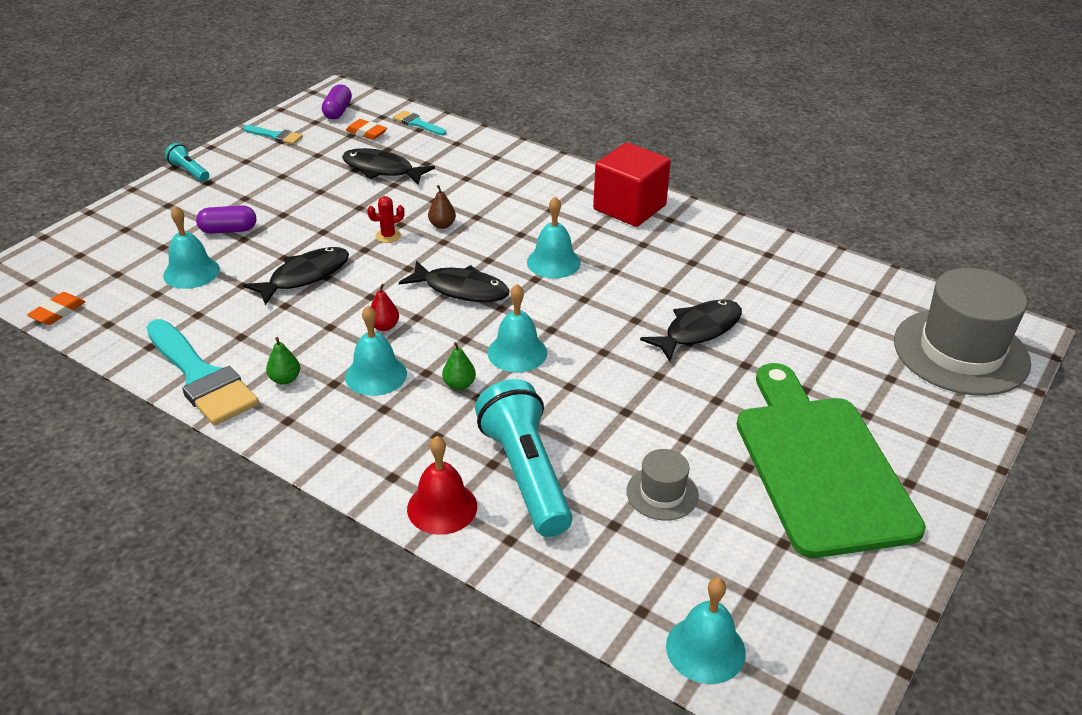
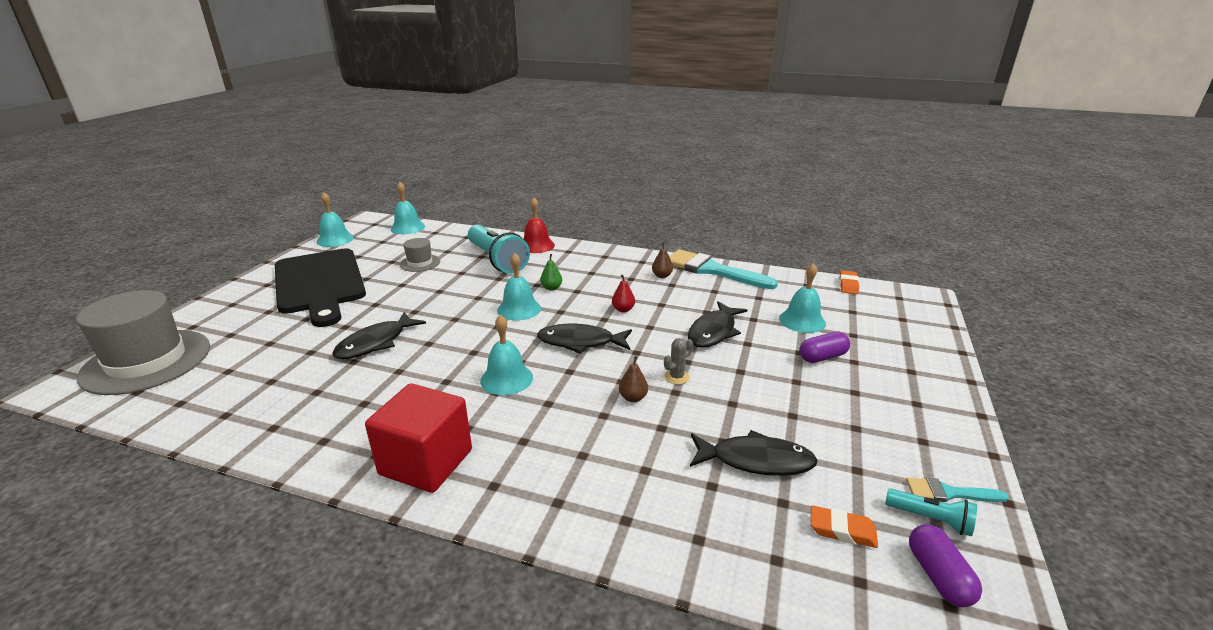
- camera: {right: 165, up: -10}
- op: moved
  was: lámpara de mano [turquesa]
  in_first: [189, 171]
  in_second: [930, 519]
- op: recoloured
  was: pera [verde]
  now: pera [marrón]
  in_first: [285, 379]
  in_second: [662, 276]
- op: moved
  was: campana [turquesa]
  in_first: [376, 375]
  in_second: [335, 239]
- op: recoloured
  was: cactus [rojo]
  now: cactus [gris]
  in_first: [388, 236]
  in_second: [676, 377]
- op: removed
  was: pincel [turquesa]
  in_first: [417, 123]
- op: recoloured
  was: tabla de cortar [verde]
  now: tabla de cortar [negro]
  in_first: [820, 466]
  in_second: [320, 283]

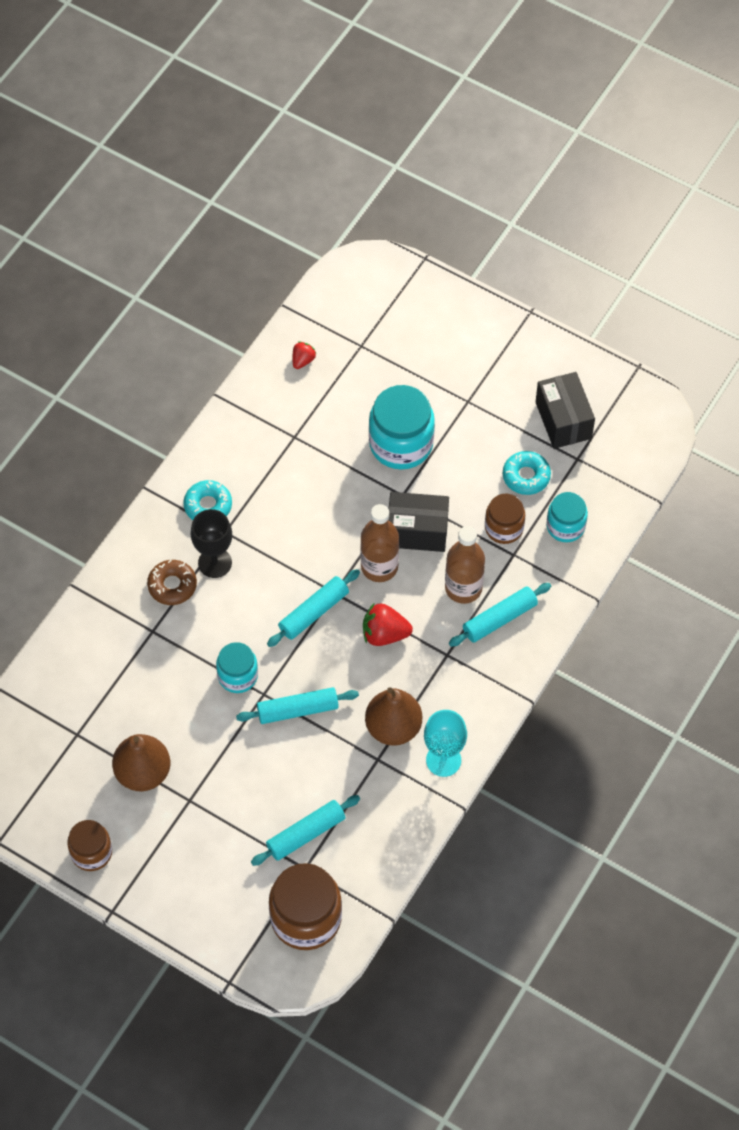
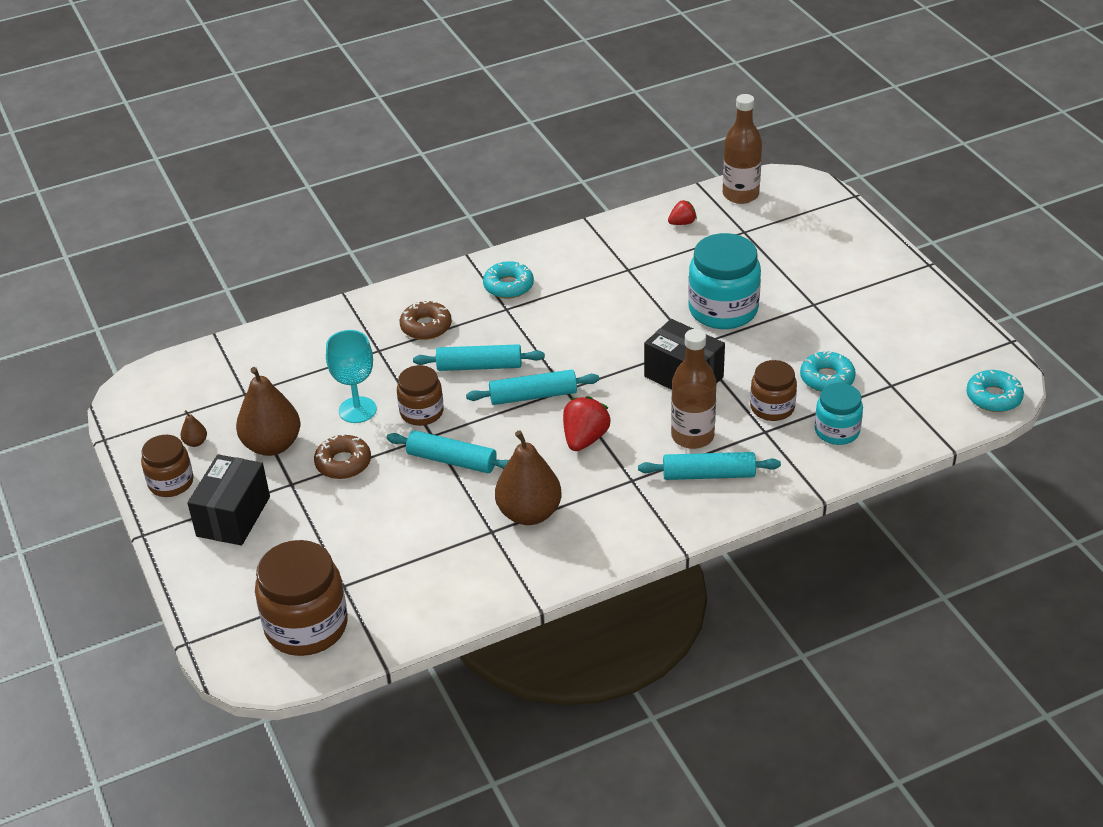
- camera: {right: 35, up: -20}
- op: removed
  was: copa [negro]
  in_first: [215, 563]
- op: recoloured
  was: tarro [turquesa]
  now: tarro [marrón]
  in_first: [238, 676]
  in_second: [421, 412]
- op: moved
  was: rodillo [turquesa]
  in_first: [306, 834]
  in_second: [479, 366]
- op: moved
  was: botella [marrón]
  in_first: [379, 567]
  in_second: [740, 195]
- op: turned
  was: fresa [rojo]
  in_first: [384, 634]
  in_second: [585, 439]
  clockwise: 75
- op: moved
  was: copa [turquesa]
  in_first: [443, 760]
  in_second: [357, 410]
- op: moved
  was: caja [negro]
  in_first: [563, 420]
  in_second: [233, 516]
- op: added
  now: pera [marrón]
  in_second: [195, 442]
- op: added
  now: rosquilla [marrón]
  in_second: [343, 463]
- op: added
  now: rosquilla [turquesa]
  in_second: [993, 397]

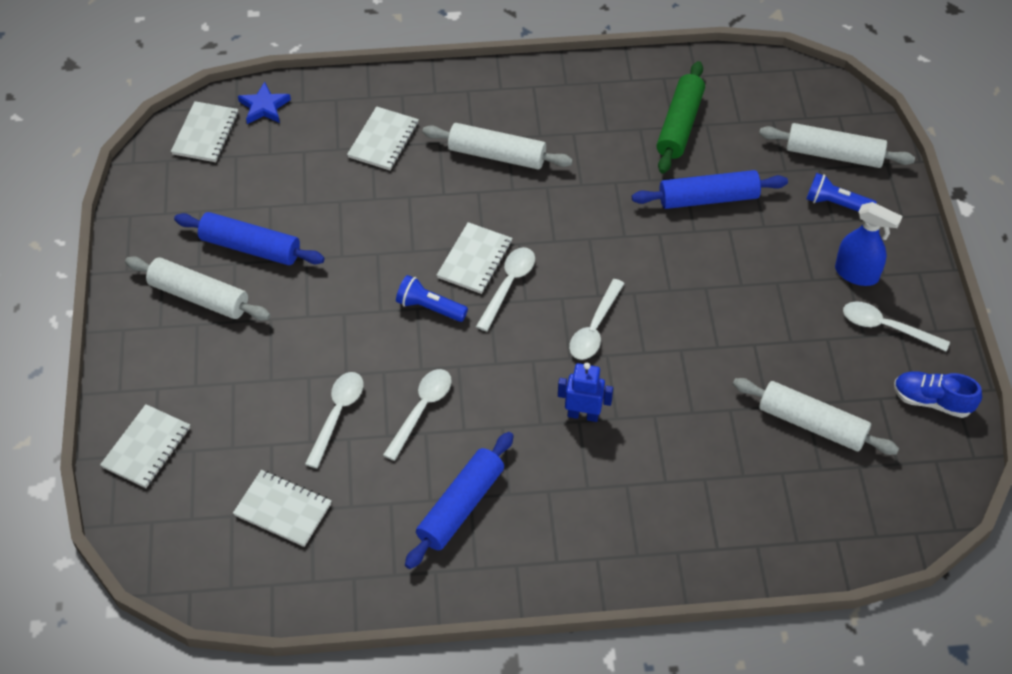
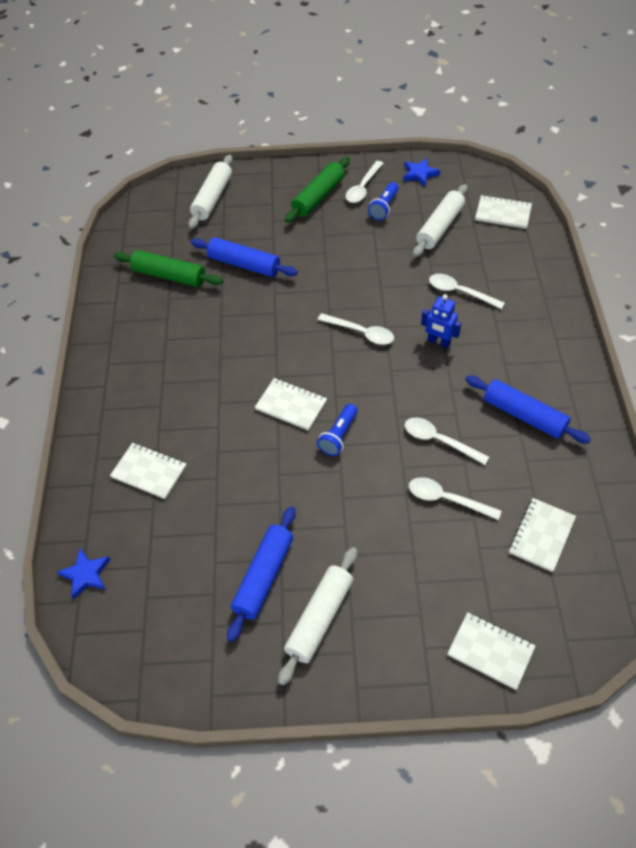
- camera: {right: -85, up: 0}
- op: moved
  was: cuaderno [blanco]
  in_first: [205, 133]
  in_second: [503, 213]
- op: removed
  was: rodillo [blanco]
  in_first: [496, 155]
- op: moved
  was: cuchara [blanco]
  in_first: [508, 285]
  in_second: [460, 292]
- op: turned
  was: robot [azul]
  in_first: [583, 415]
  in_second: [438, 342]
  clockwise: -75
- op: turned
  was: rodillo [azul]
  in_first: [708, 198]
  in_second: [244, 264]
  clockwise: -60
- op: moved
  was: lámpara de mano [azul]
  in_first: [836, 204]
  in_second: [384, 207]
- op: replaced
  was: pulverizador [azul]
  now: rodillo [verde]
  in_first: [856, 274]
  in_second: [318, 197]
- op: replaced
  was: zapato [azul]
  now: estrella [azul]
  in_first: [932, 401]
  in_second: [419, 174]

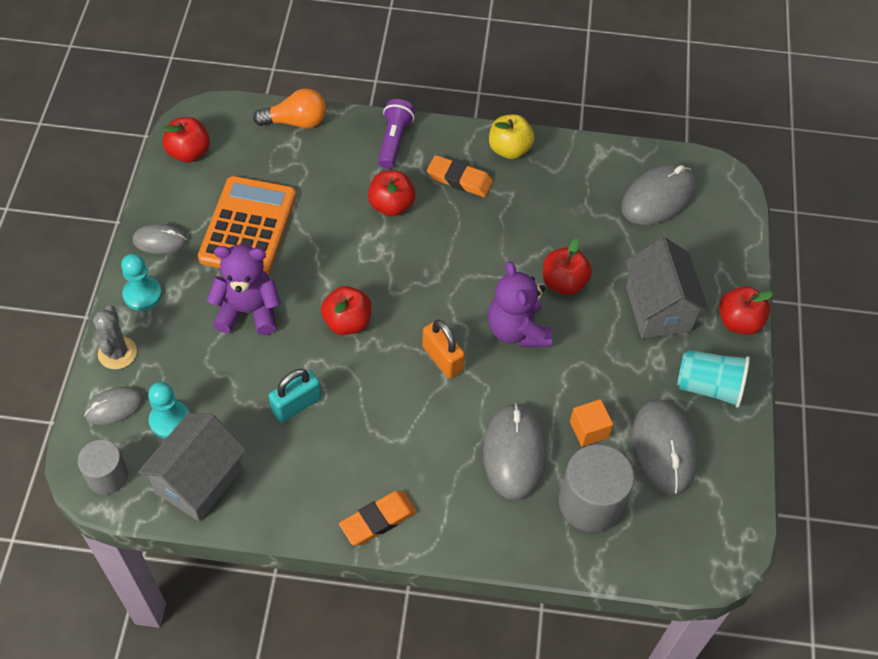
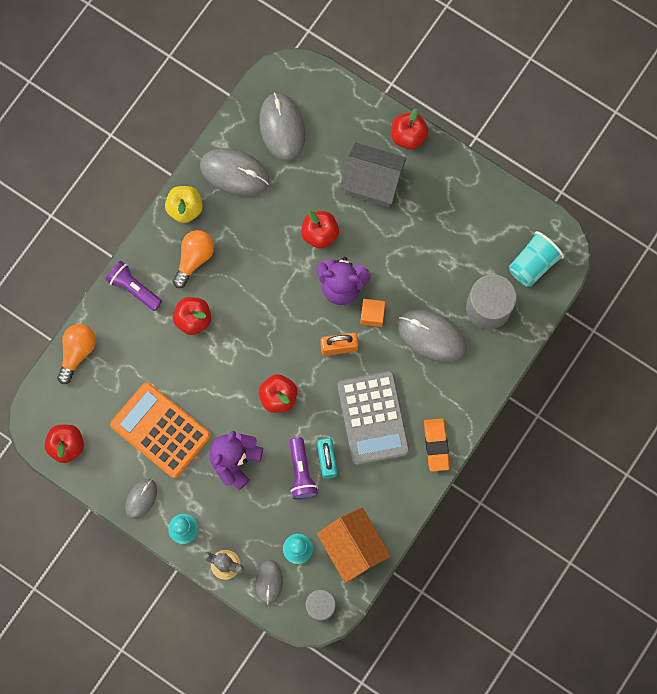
- camera: {right: -60, up: 20}
- op: recoloured
  was: casa [gris]
  now: casa [naranja]
  in_first: [198, 481]
  in_second: [353, 547]
- op: replaced
  was: goma de borrar [naranja]
  now: bombilla [naranja]
  in_first: [459, 179]
  in_second: [194, 258]
- op: moved
  was: cubo [naranja]
  in_first: [589, 429]
  in_second: [372, 315]
- op: moved
  was: ratón [gris]
  in_first: [663, 448]
  in_second: [234, 173]
- op: moved
  was: vaso [turquesa]
  in_first: [708, 386]
  in_second: [533, 264]
- op: added
  now: lámpara de mano [morado]
  in_second: [301, 472]
- op: added
  now: calculadora [gris]
  in_second: [373, 418]

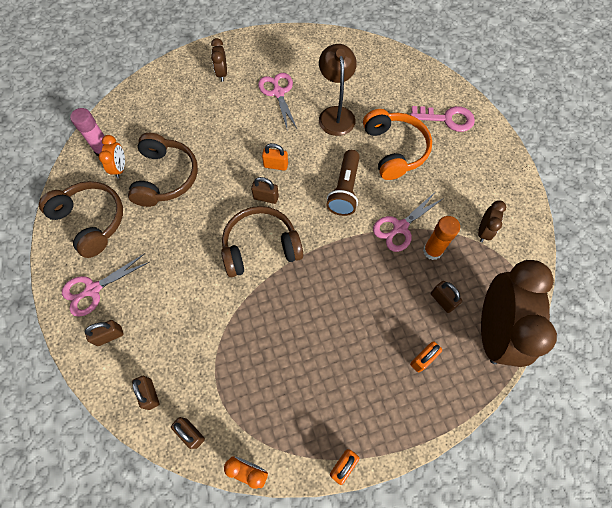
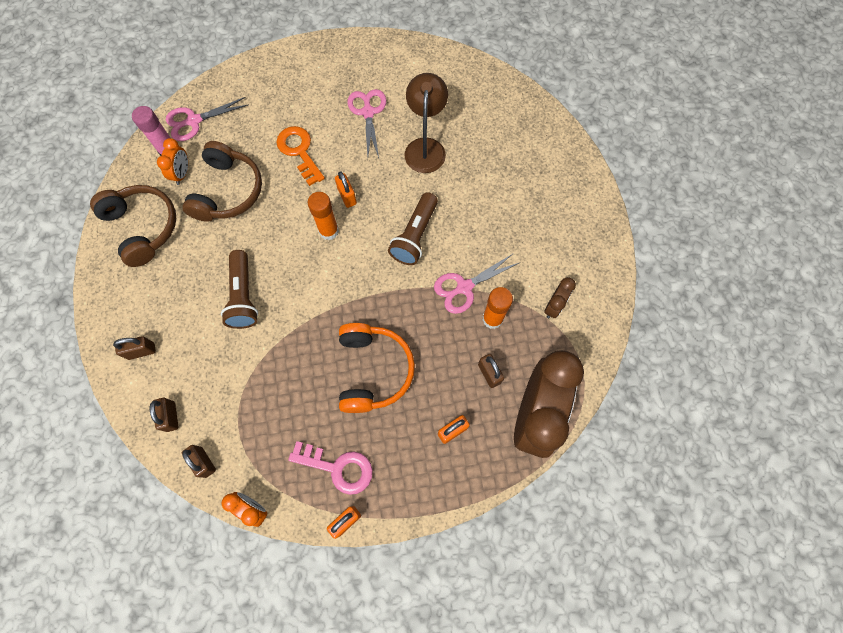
- camera: {right: 10, up: 5}
- op: moved
  was: tijeras [rosa]
  in_first: [93, 289]
  in_second: [194, 121]
- op: removed
  was: despertador [marrón]
  in_first: [222, 73]
- op: removed
  was: auriculares [marrón]
  in_first: [260, 246]
- op: replaced
  was: candado [marrón]
  now: barra de pegamento [naranja]
  in_first: [266, 197]
  in_second: [329, 231]
- op: turned
  was: candado [naranja]
  in_first: [275, 165]
  in_second: [347, 196]
  clockwise: 45
- op: moved
  was: auriculares [naranja]
  in_first: [394, 150]
  in_second: [373, 370]
- op: moved
  was: llave [rosa]
  in_first: [447, 119]
  in_second: [338, 468]
- op: added
  now: lámpara de mano [marrón]
  in_second: [243, 296]
- op: added
  now: llave [naranja]
  in_second: [299, 151]

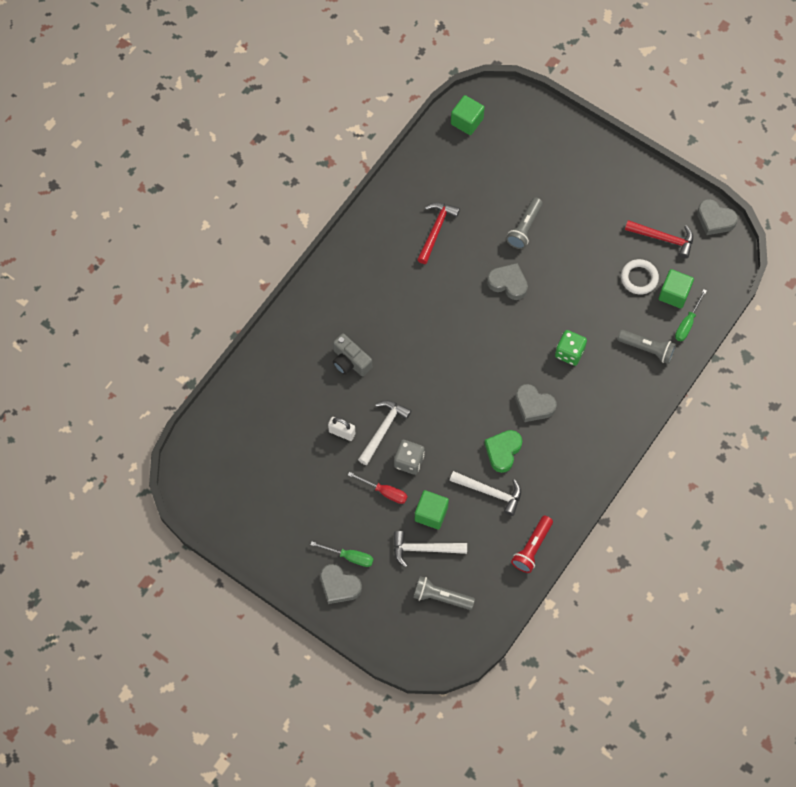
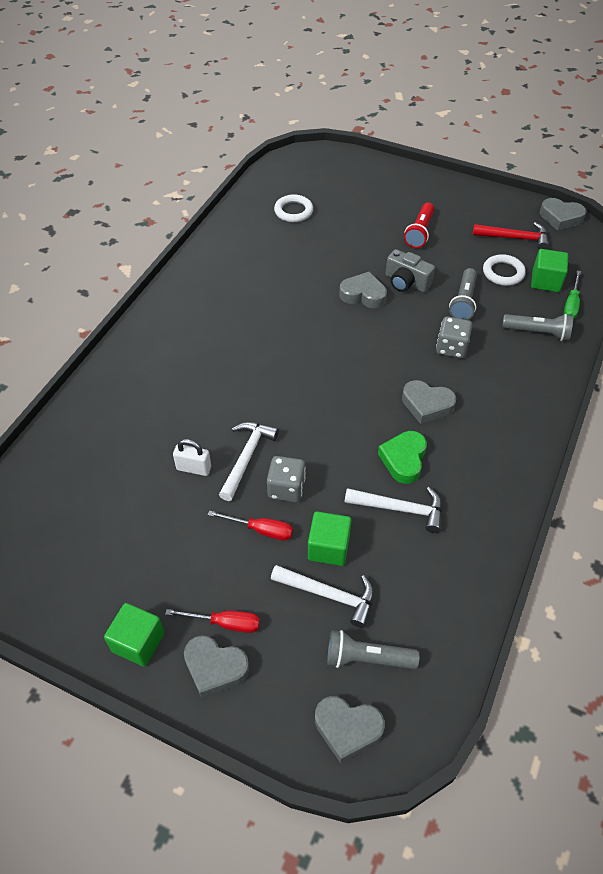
- camera: {right: -10, up: -15}
- op: recoloured
  was: destornillador [verde]
  now: destornillador [rojo]
  in_first: [349, 557]
  in_second: [225, 623]
- op: moved
  was: cámara [gris]
  in_first: [350, 361]
  in_second: [406, 282]
- op: turned
  was: martillo [blanco]
  in_first: [424, 549]
  in_second: [329, 595]
  clockwise: -150
- op: removed
  was: martillo [rojo]
  in_first: [436, 230]
- op: moved
  was: cubo [verde]
  in_first: [467, 121]
  in_second: [138, 642]
- op: moved
  was: lámpara de mano [gris]
  in_first: [524, 228]
  in_second: [463, 302]
- op: moved
  was: lámpara de mano [rojo]
  in_first: [532, 548]
  in_second: [419, 232]
- op: recoloured
  was: dado [verde]
  now: dado [gris]
  in_first: [569, 352]
  in_second: [451, 348]
- op: added
  now: anillo [blanco]
  in_second: [293, 211]
- op: added
  now: corazón [gris]
  in_second: [347, 729]

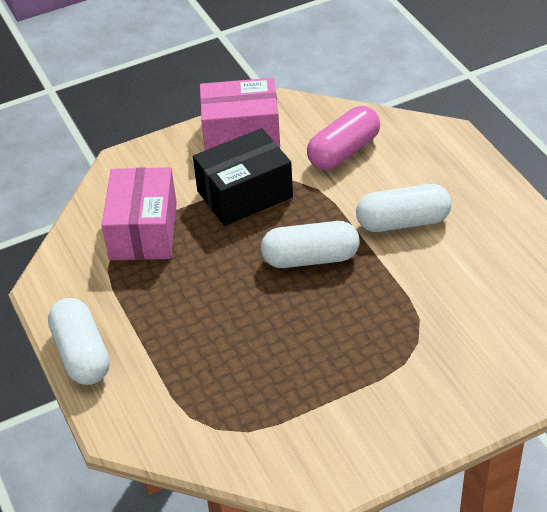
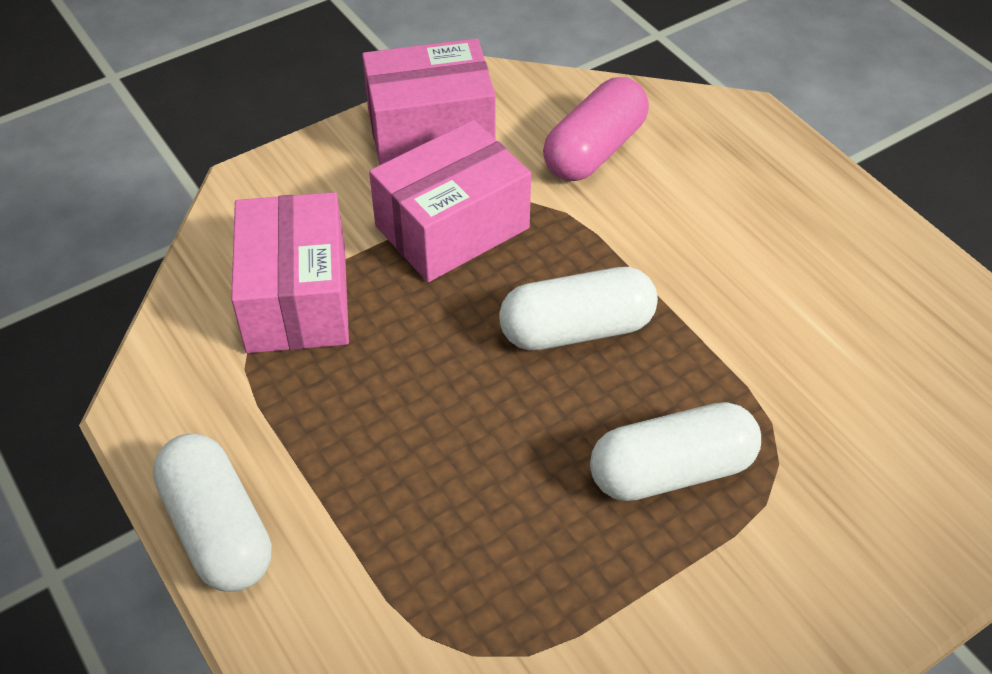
- camera: {right: -10, up: 5}
- op: recoloured
  was: caja [negro]
  now: caja [rosa]
  in_first: [244, 194]
  in_second: [452, 227]
- op: moved
  was: cápsula [blanco]
  in_first: [403, 222]
  in_second: [671, 471]

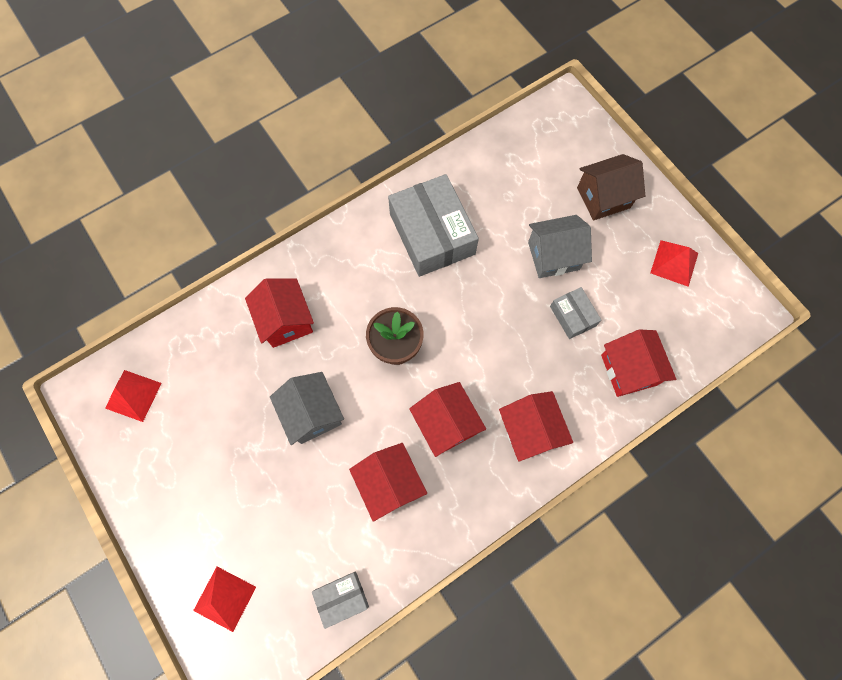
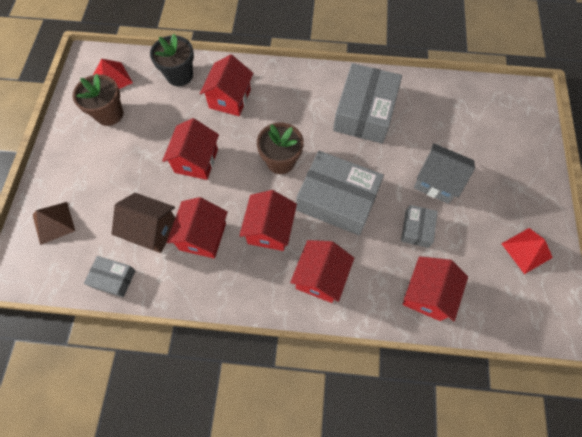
- camera: {right: 40, up: -5}
- op: recoloured
  was: pirámide [rojo]
  now: pirámide [marrón]
  in_first: [224, 598]
  in_second: [53, 222]
- op: recoloured
  was: casa [gris]
  now: casa [rojo]
  in_first: [312, 413]
  in_second: [196, 161]
- op: moved
  was: casa [marrón]
  in_first: [603, 198]
  in_second: [152, 230]
- op: added
  now: maceta [marrón]
  in_second: [109, 114]
- op: added
  now: maceta [negro]
  in_second: [179, 75]
- op: added
  now: caja [gris]
  in_second: [337, 199]

